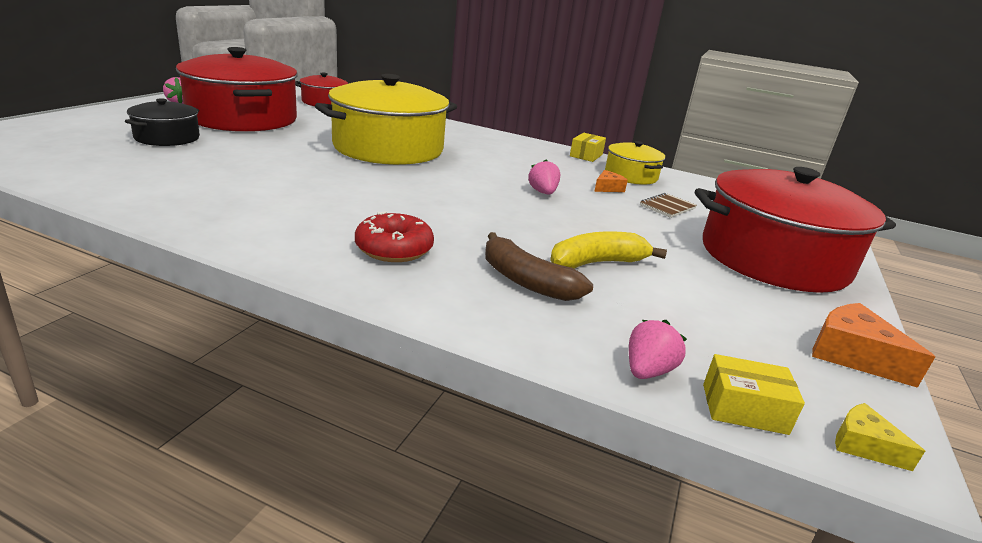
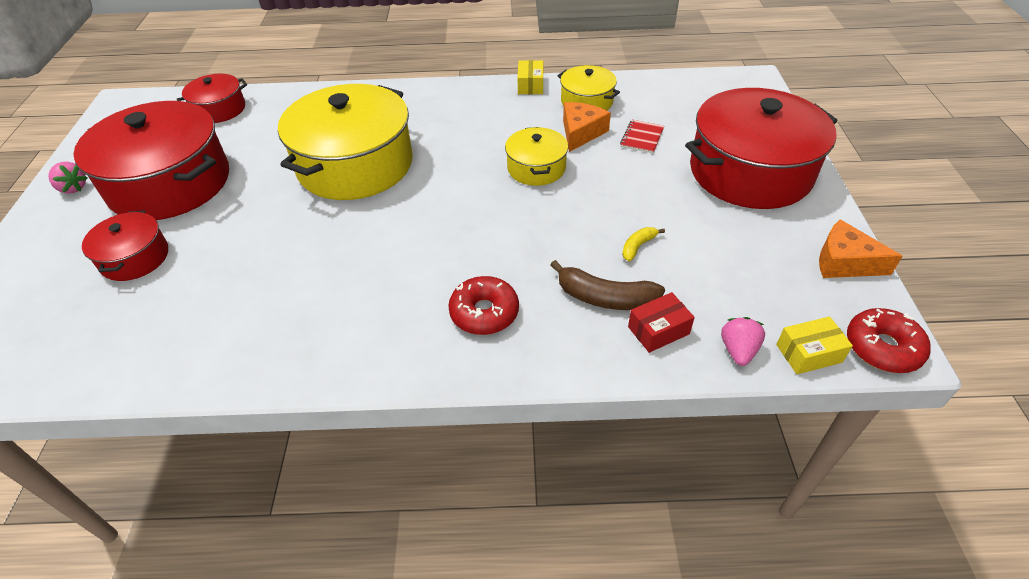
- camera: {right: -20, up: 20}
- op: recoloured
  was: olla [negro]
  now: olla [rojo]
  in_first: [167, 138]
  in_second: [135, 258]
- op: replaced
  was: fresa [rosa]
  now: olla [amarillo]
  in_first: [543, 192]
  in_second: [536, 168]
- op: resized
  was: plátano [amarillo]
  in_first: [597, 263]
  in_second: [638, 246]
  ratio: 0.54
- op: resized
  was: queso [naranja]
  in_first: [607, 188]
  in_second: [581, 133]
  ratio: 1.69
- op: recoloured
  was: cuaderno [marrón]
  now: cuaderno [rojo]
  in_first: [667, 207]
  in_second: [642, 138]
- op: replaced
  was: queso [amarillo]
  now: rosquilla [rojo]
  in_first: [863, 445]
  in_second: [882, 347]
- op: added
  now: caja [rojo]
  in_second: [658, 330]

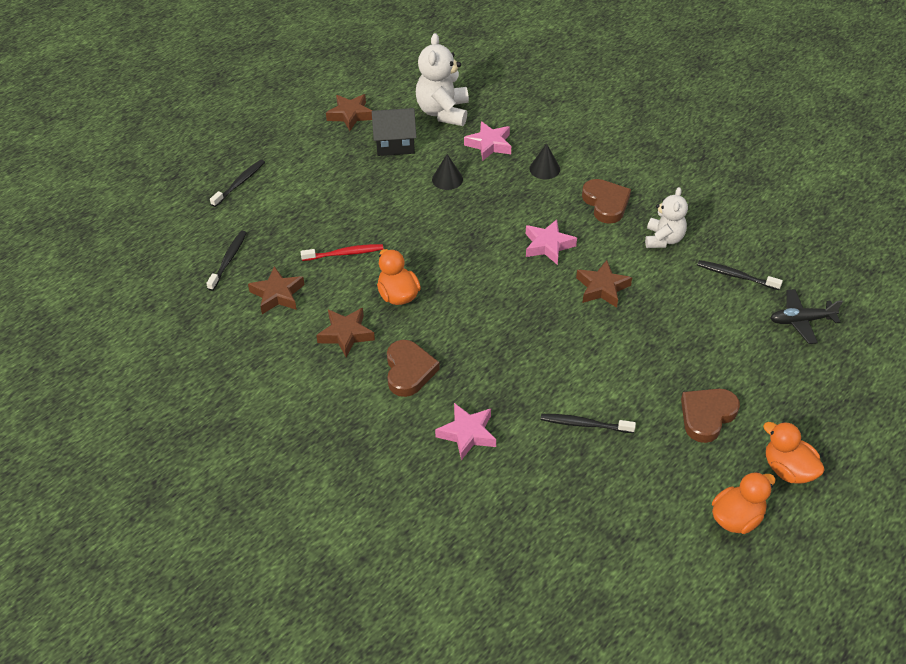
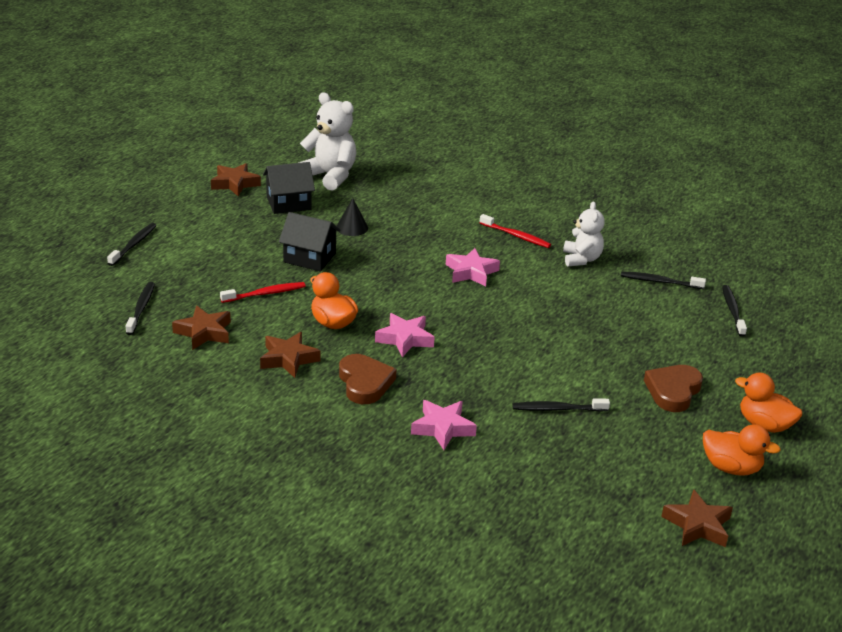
- camera: {right: -15, up: -15}
- op: turned
  was: osito [blanco]
  in_first: [443, 112]
  in_second: [330, 176]
  clockwise: 135
- op: moved
  was: estrella [rosa]
  in_first: [489, 144]
  in_second: [405, 339]
- op: removed
  was: cono [negro]
  in_first: [544, 169]
- op: moved
  was: estrella [marrón]
  in_first: [602, 288]
  in_second: [697, 525]
- op: replaced
  was: corazón [marrón]
  now: cepillo de dientes [rojo]
  in_first: [606, 203]
  in_second: [516, 236]
- op: turned
  was: pato [naranja]
  in_first: [736, 518]
  in_second: [731, 468]
  clockwise: 75
- op: replaced
  was: avión [negro]
  now: cepillo de dientes [negro]
  in_first: [801, 321]
  in_second: [732, 311]
- op: added
  now: casa [negro]
  in_second: [309, 258]

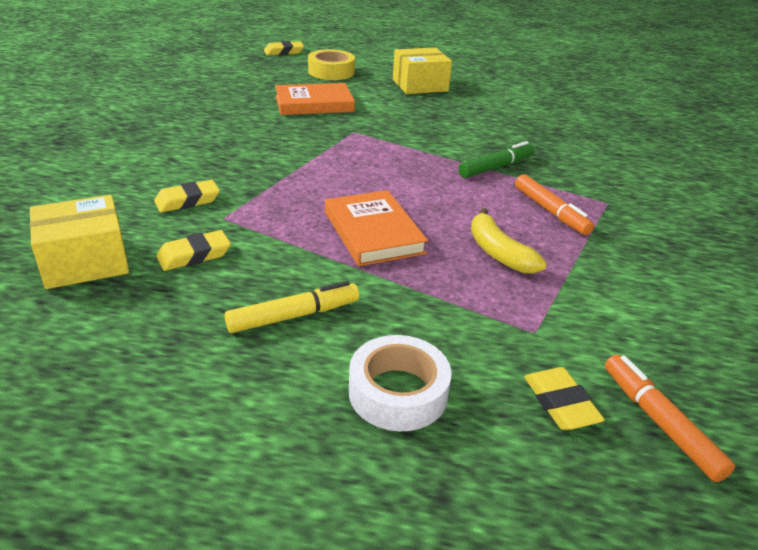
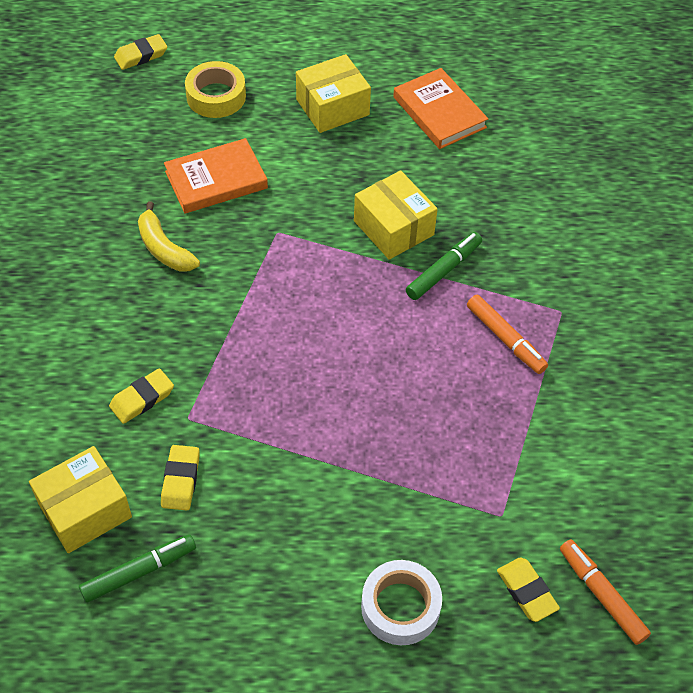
- camera: {right: -10, up: 20}
- op: turned
  was: goma de borrar [amarillo]
  in_first: [194, 255]
  in_second: [181, 480]
  clockwise: -45
- op: removed
  was: rotulador [amarillo]
  in_first: [294, 316]
- op: moved
  was: libro [naranja]
  in_first: [373, 232]
  in_second: [439, 112]
- op: moved
  was: plátano [amarillo]
  in_first: [498, 253]
  in_second: [164, 248]
- op: added
  now: rotulador [verde]
  in_second: [139, 572]
- op: added
  now: caja [amarillo]
  in_second: [393, 228]

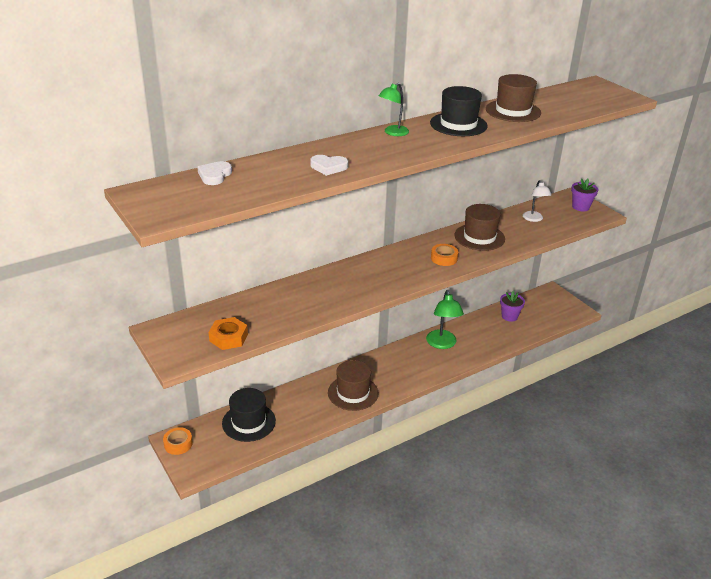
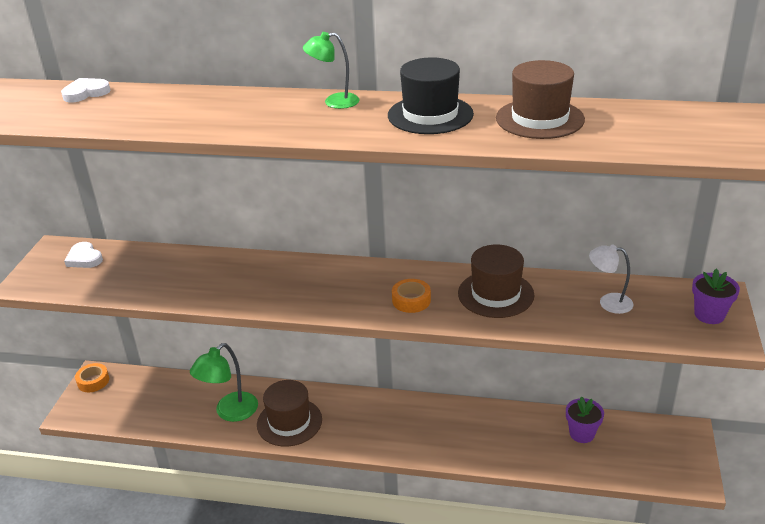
- camera: {right: 45, up: 0}
- op: removed
  was: tuerca [naranja]
  in_first: [228, 337]
- op: removed
  was: sombrero [negro]
  in_first: [249, 422]
- op: moved
  was: corazón [blanco]
  in_first: [328, 167]
  in_second: [84, 258]
- op: moved
  was: lámpara [verde]
  in_first: [442, 344]
  in_second: [230, 412]
- op: turned
  was: lámpara [blanco]
  in_first: [534, 219]
  in_second: [608, 302]
  clockwise: 75

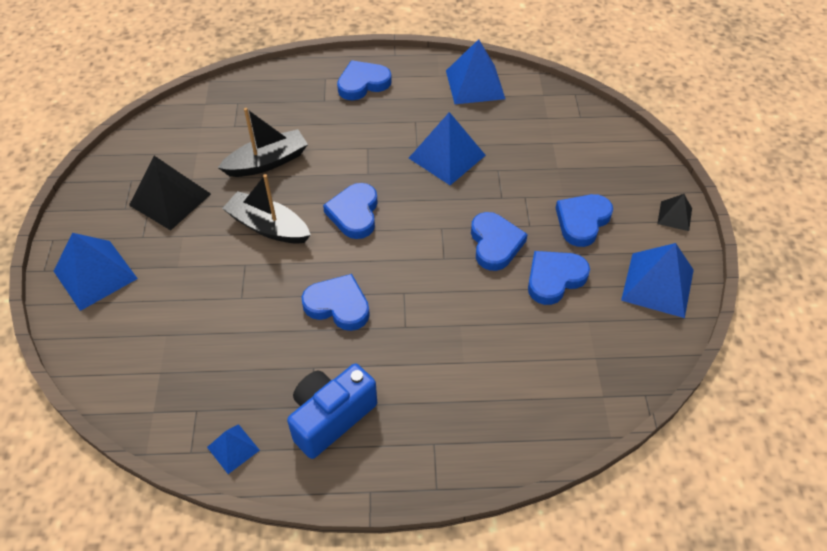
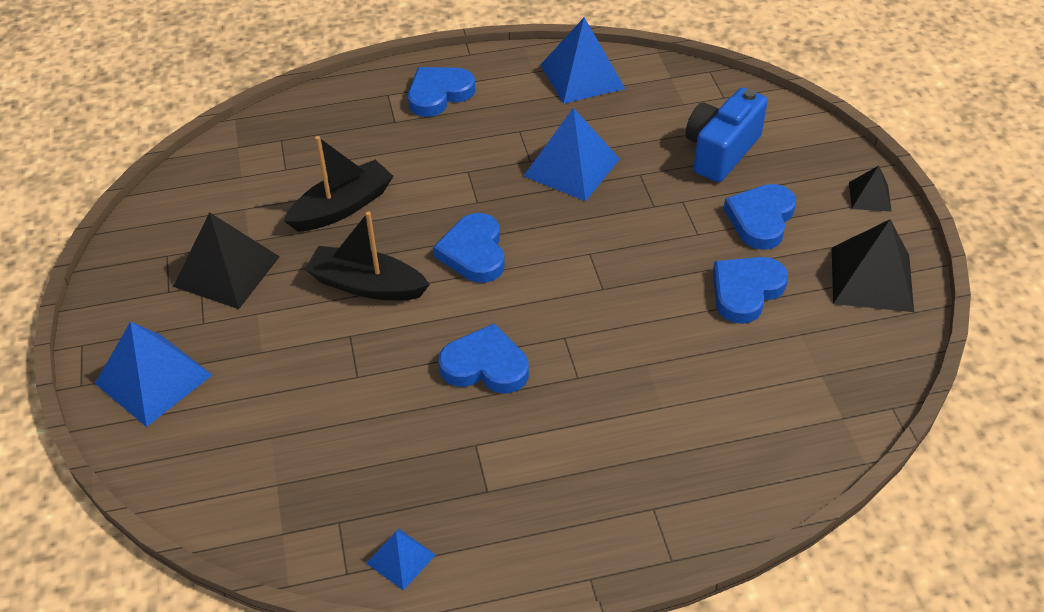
- camera: {right: -10, up: -5}
- op: moved
  was: cámara [azul]
  in_first: [331, 417]
  in_second: [721, 151]
- op: removed
  was: corazón [azul]
  in_first: [495, 244]
- op: recoloured
  was: pirámide [azul]
  now: pirámide [negro]
  in_first: [658, 284]
  in_second: [871, 278]

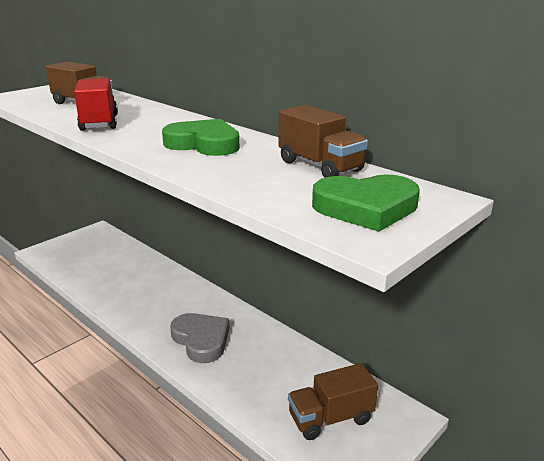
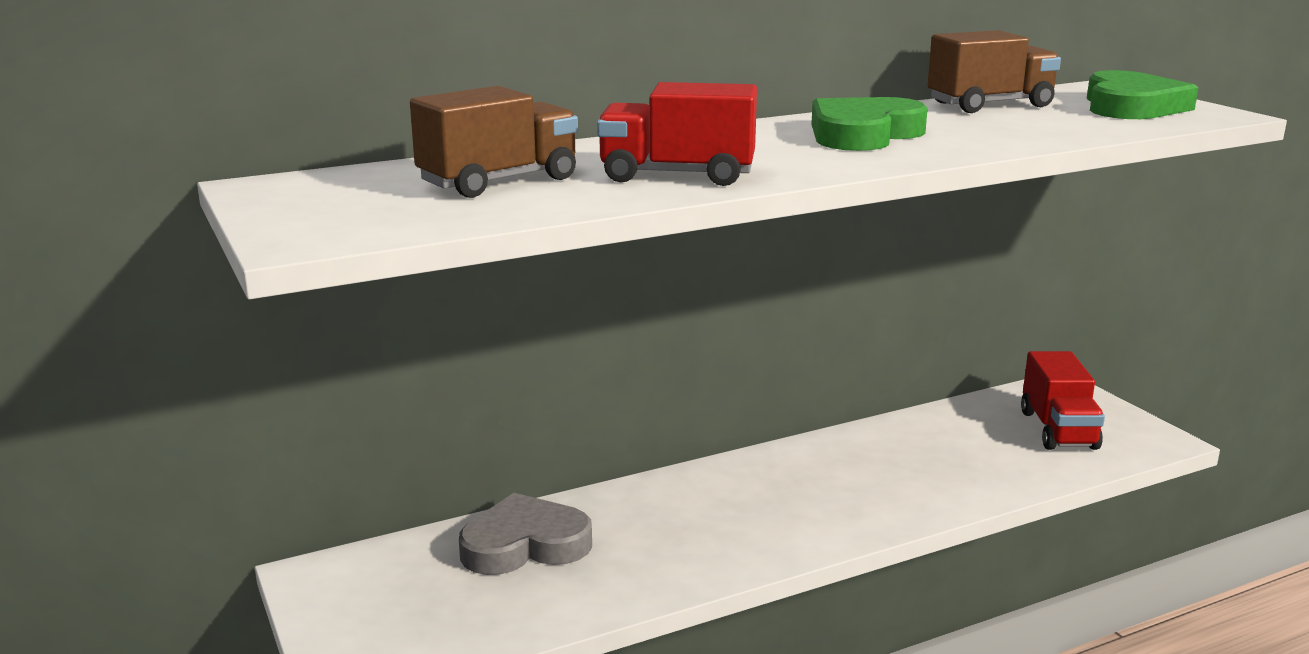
- camera: {right: -70, up: -5}
- op: moved
  was: corazón [gris]
  in_first: [201, 340]
  in_second: [525, 544]
- op: recoloured
  was: camión [marrón]
  now: camión [rojo]
  in_first: [330, 418]
  in_second: [1058, 430]

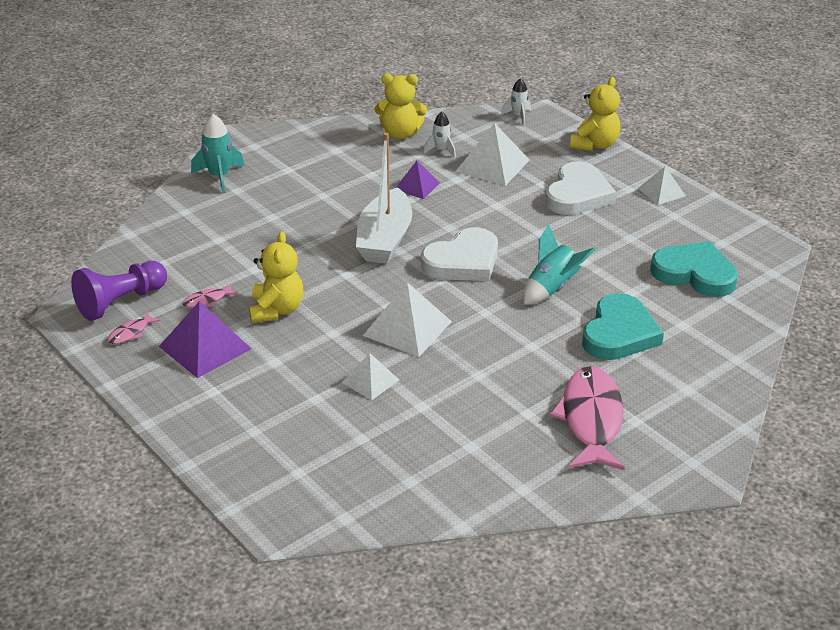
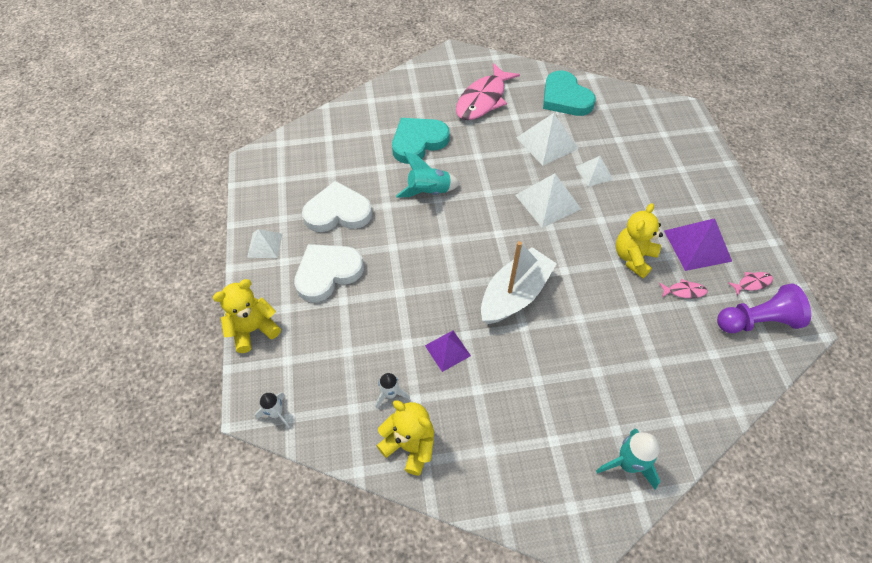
- camera: {right: -150, up: 20}
- op: moved
  was: corazón [blanco]
  in_first: [463, 261]
  in_second: [338, 212]
- op: moved
  was: pirámide [blanco]
  in_first: [492, 165]
  in_second: [547, 143]
- op: moved
  was: corazón [turquesa]
  in_first: [695, 274]
  in_second: [565, 98]

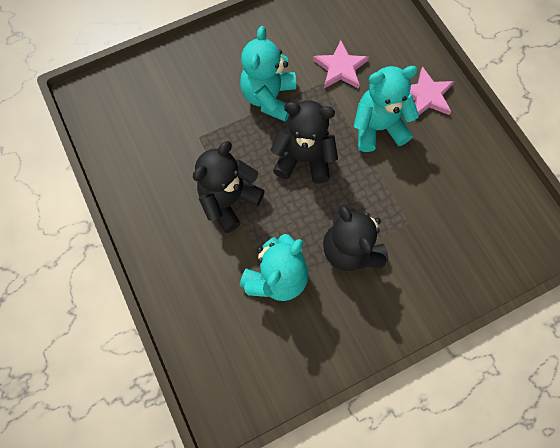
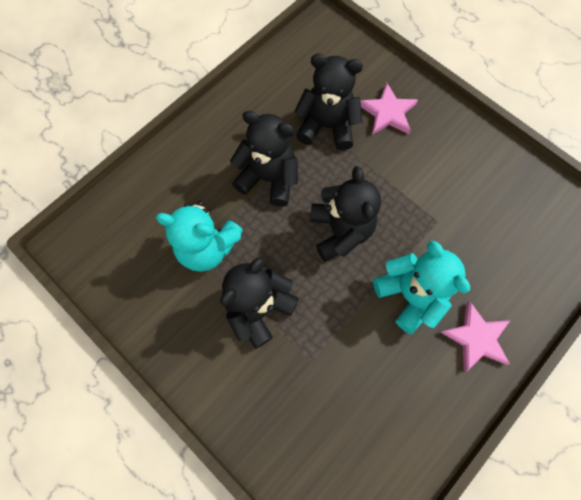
- camera: {right: 70, up: 0}
- op: removed
  was: osito [turquesa]
  in_first: [269, 98]
- op: moved
  was: estrella [rosa]
  in_first: [340, 68]
  in_second: [388, 112]
- op: added
  now: osito [negro]
  in_second: [327, 126]

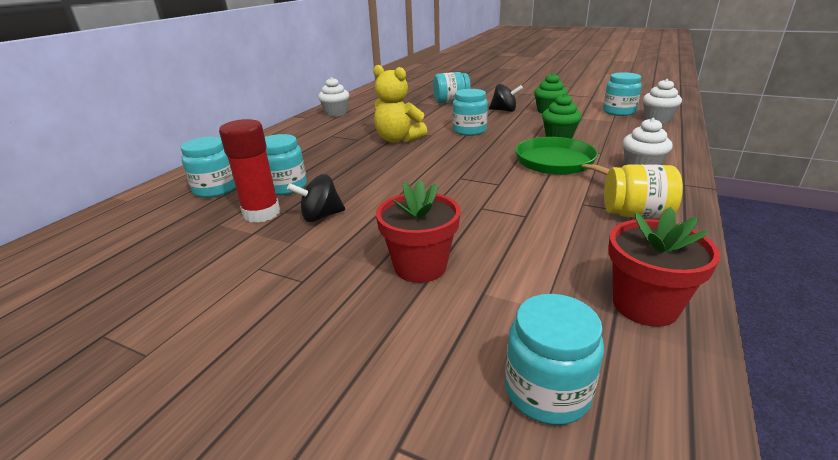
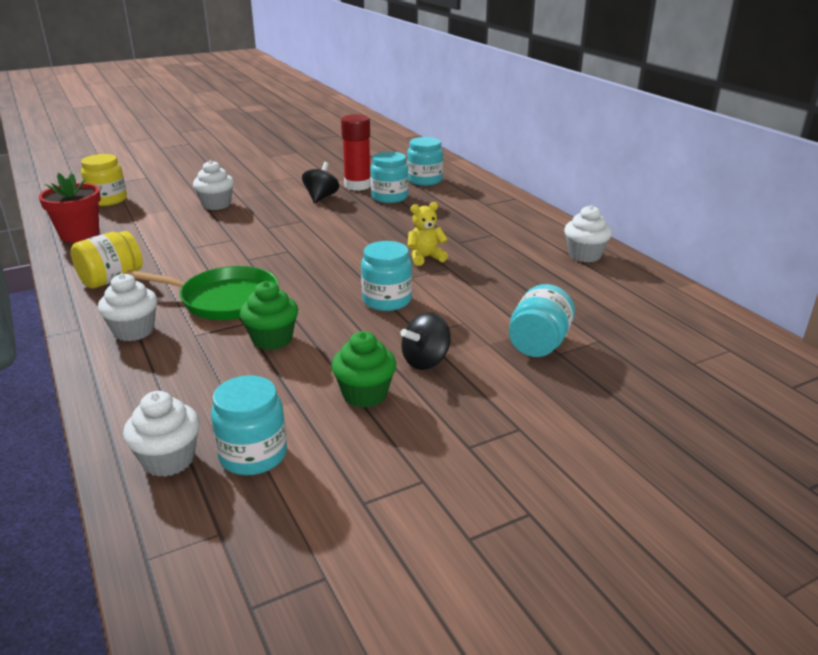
- camera: {right: 125, up: 0}
- op: resized
  was: osito [amarillo]
  in_first: [398, 139]
  in_second: [425, 258]
  ratio: 0.61
- op: replaced
  was: maceta [rojo]
  now: magdalena [blanco]
  in_first: [420, 266]
  in_second: [216, 205]
- op: recoloured
  was: tarro [turquesa]
  now: tarro [amarillo]
  in_first: [547, 391]
  in_second: [108, 200]

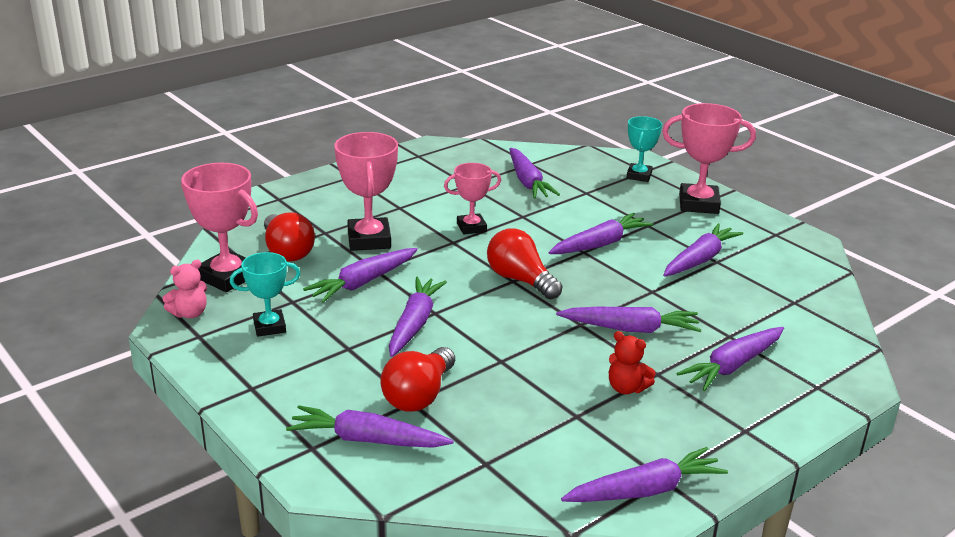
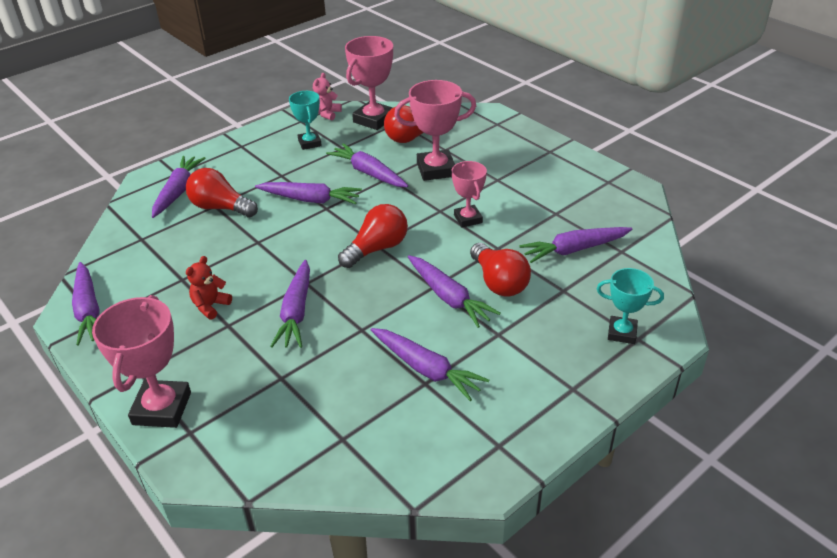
- camera: {right: 90, up: 10}
- op: turned
  was: osito [rosa]
  in_first: [189, 313]
  in_second: [327, 114]
  clockwise: 60
- op: moved
  was: trofeo [rosa]
  in_first: [698, 204]
  in_second: [162, 408]
- op: removed
  was: zanahoria [morado]
  in_first: [732, 366]
- op: added
  now: bombilla [rojo]
  in_second: [499, 282]

